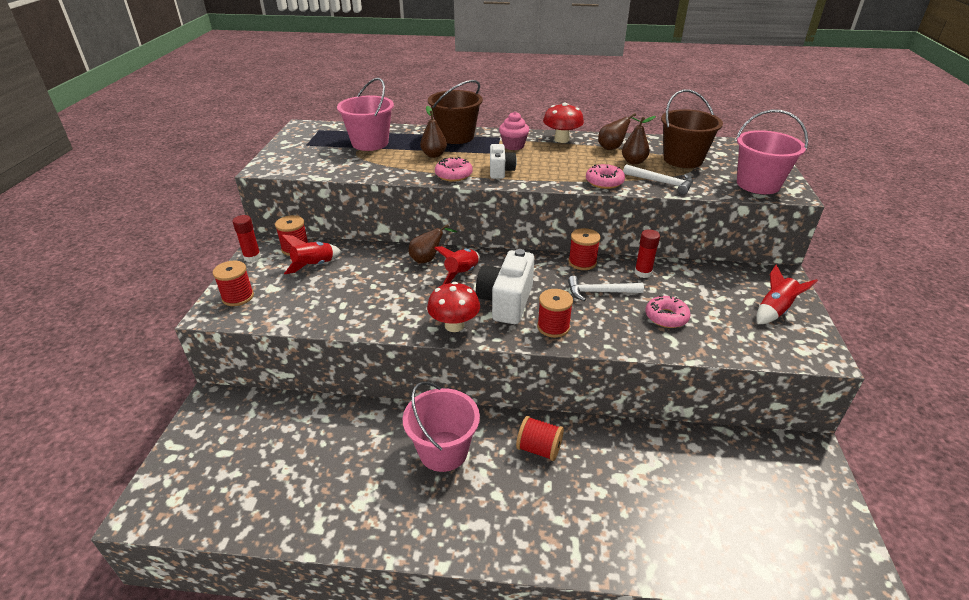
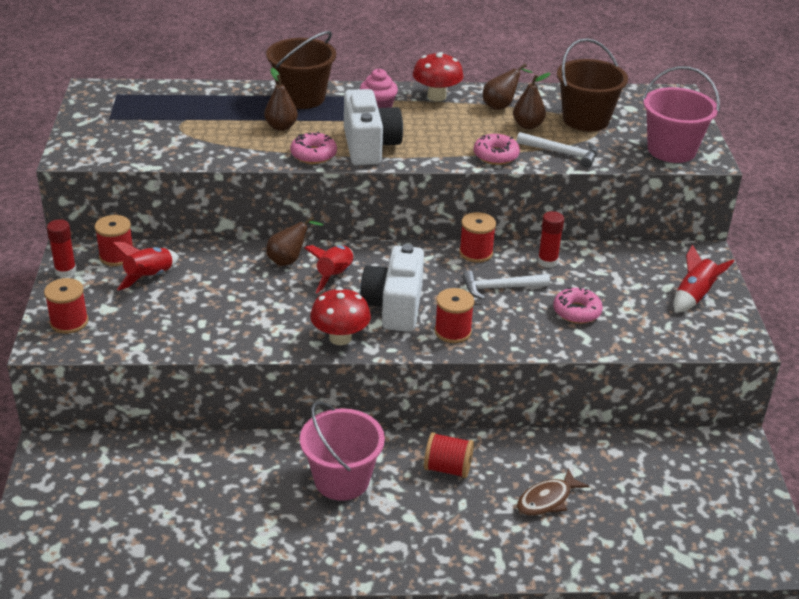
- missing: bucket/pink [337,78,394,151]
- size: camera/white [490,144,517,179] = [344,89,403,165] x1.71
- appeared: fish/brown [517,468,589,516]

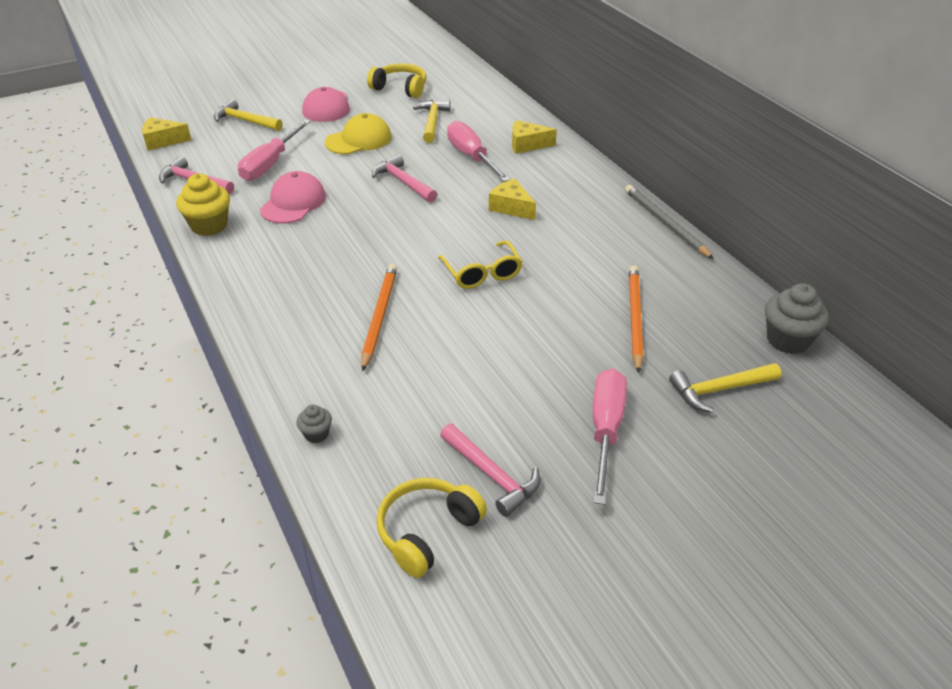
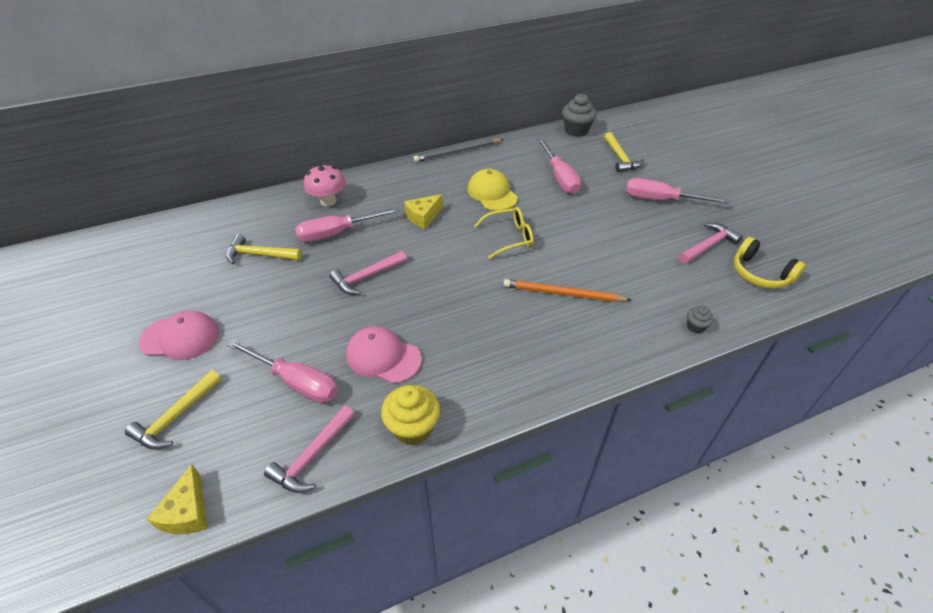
- relocated: cap/yellow [325,113,392,154] to [467,169,518,211]
- missing: headphones/yellow [367,63,427,98]
- exchanged: cheese/yellow [512,120,557,154] to mushroom/pink [304,164,346,206]
- exchanged: pencil/orange [629,265,643,373] to screwdriver/pink [537,138,581,194]

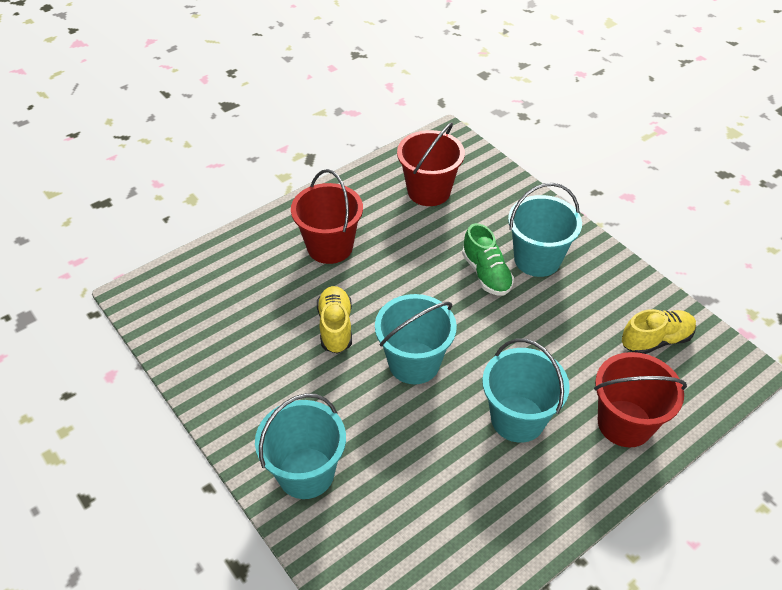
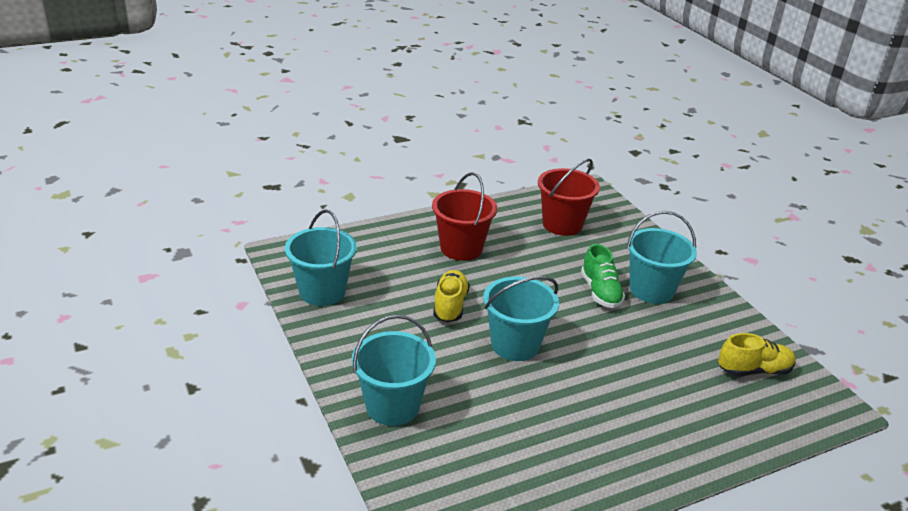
- relocated: bucket/turquoise [482,339,570,443] to [285,209,357,306]
- missing: bucket/red [594,352,687,447]

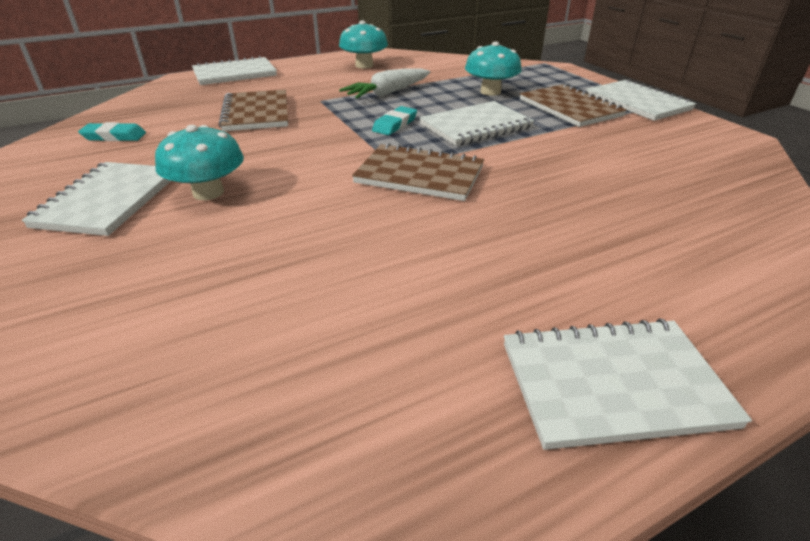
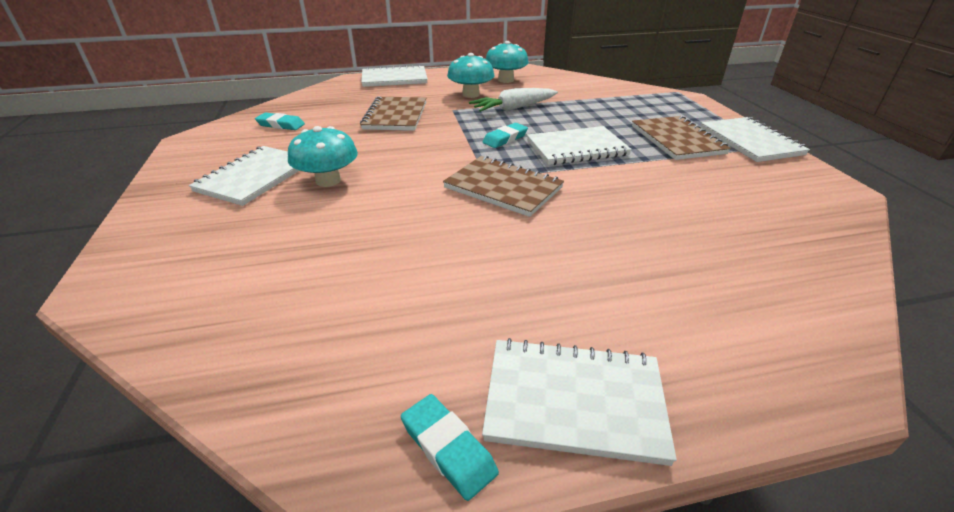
- relocated: mushroom/turquoise [465,42,522,96] to [447,53,495,98]
- appeared: eraser/turquoise [401,394,499,501]

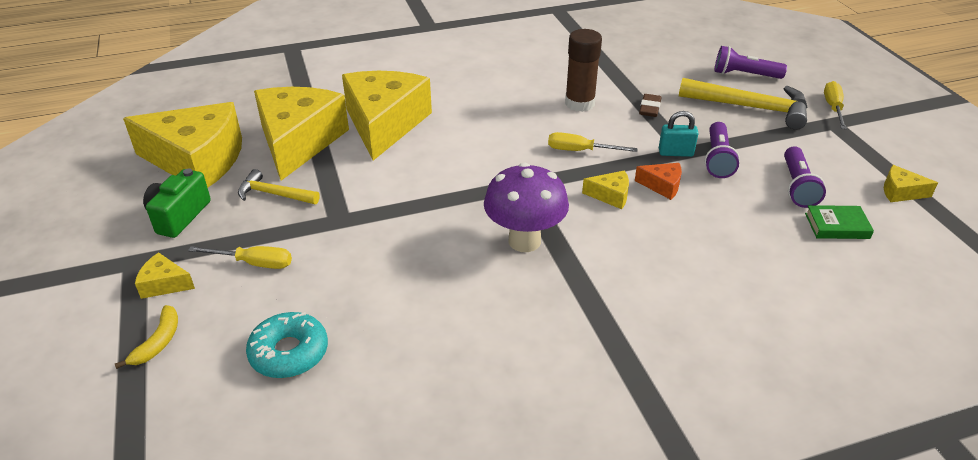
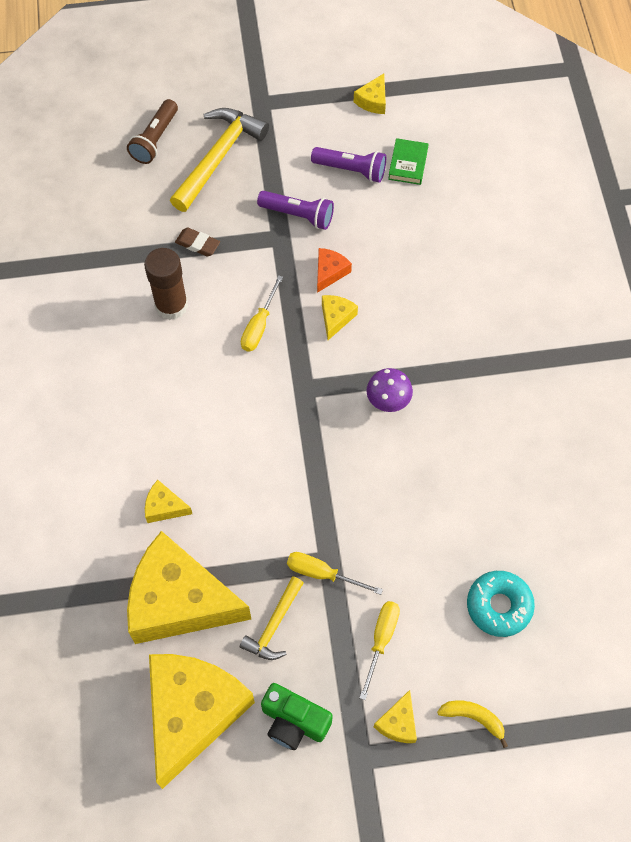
- size: cheese/yellow [342,71,432,161] = [145,480,192,523] x0.40
- size: mushroom/purple [484,163,569,252] = [366,368,413,412] x0.61
- missing: padlock/turquoise [659,111,699,157]
- colour: flashlight/purple [714,46,787,79] to flashlight/brown [127,99,178,164]
- relocated: screwdriver/yellow [824,81,847,129] to [287,552,383,595]

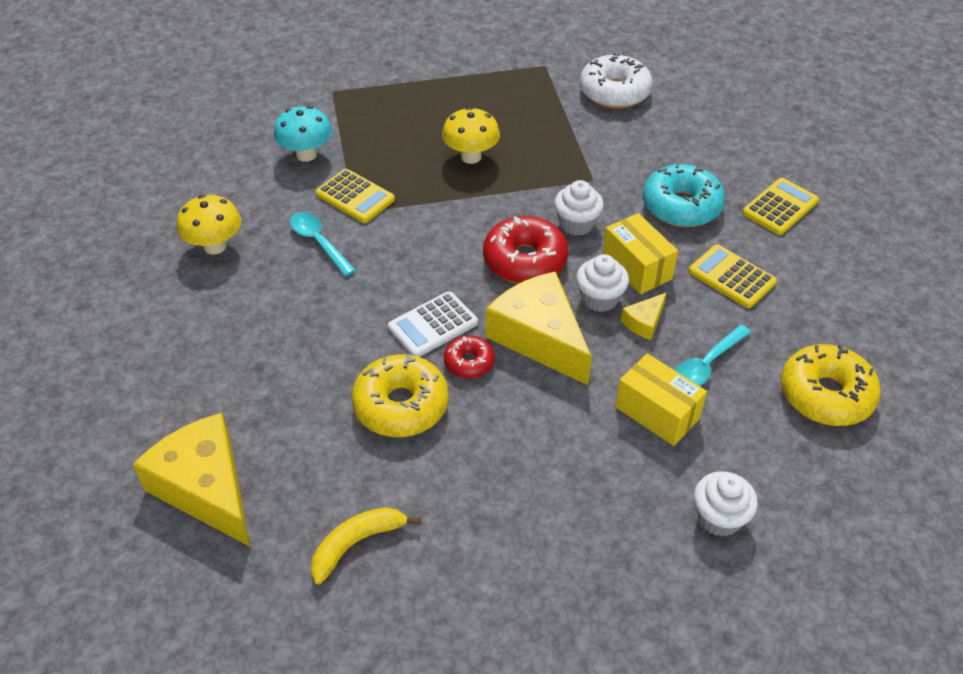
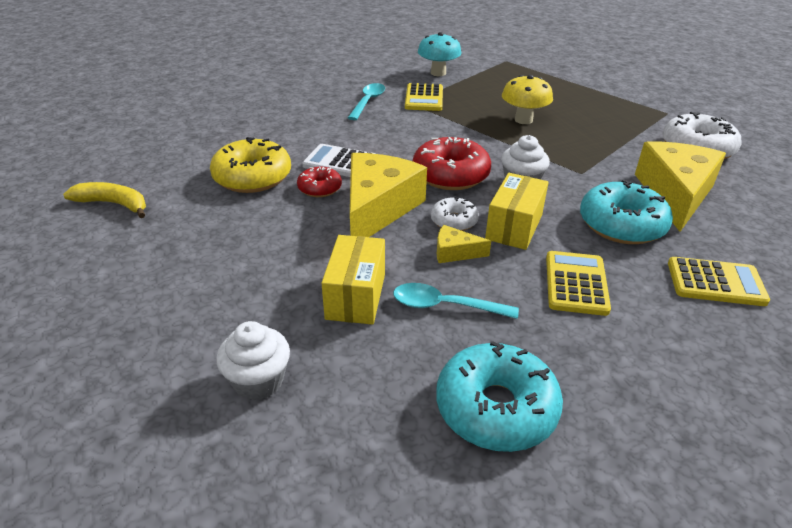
- relocated: cheese/yellow [133,413,250,547] to [635,142,726,232]
- missing: mushroom/yellow [177,195,241,254]
- exchanged: cupcake/white [576,254,629,312] to donut/white [431,196,479,231]
- colour: donut/yellow [781,344,881,426] to donut/turquoise [436,341,563,452]

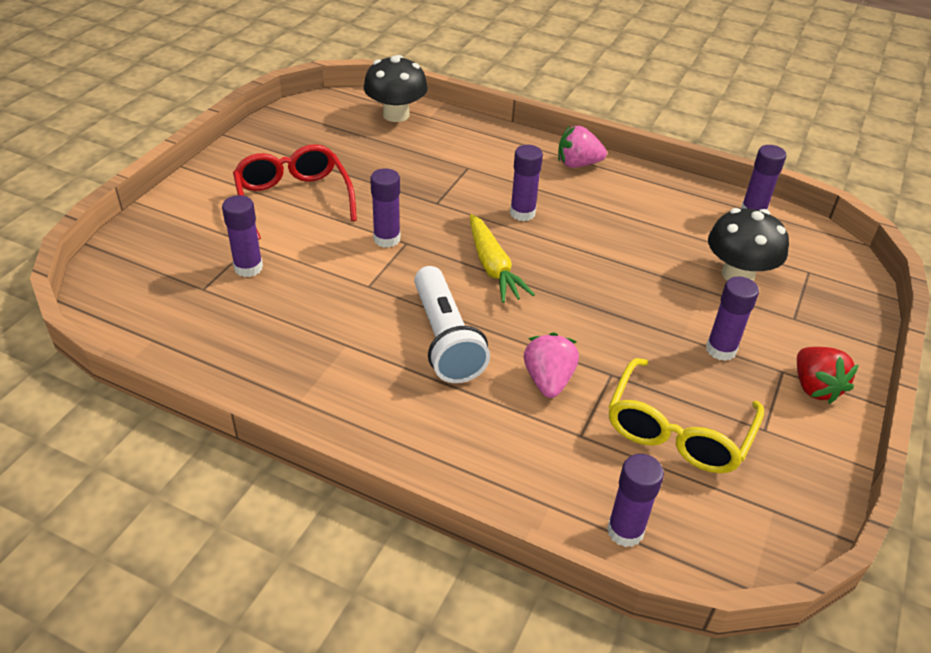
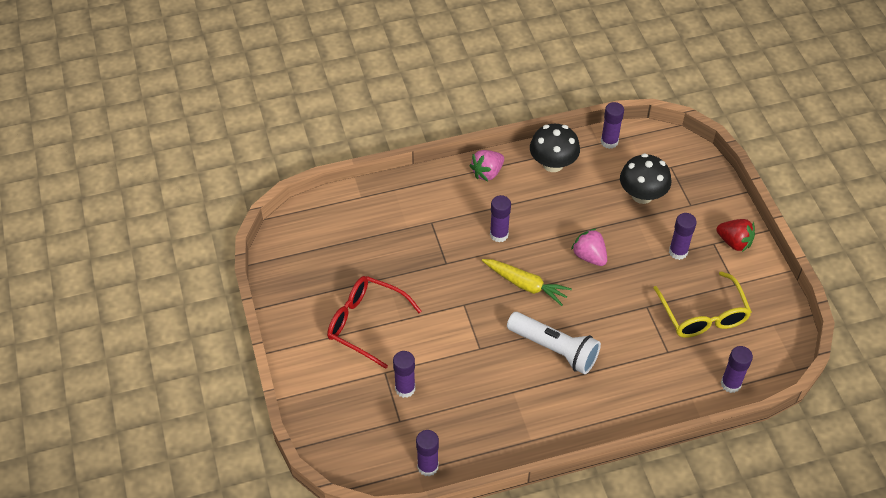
- relocated: mushroom/black [364,55,428,122] to [530,124,580,172]
- relocated: glue stick/purple [370,168,400,248] to [416,430,439,477]
- relocated: strawberry/pink [524,332,579,398] to [571,229,607,266]

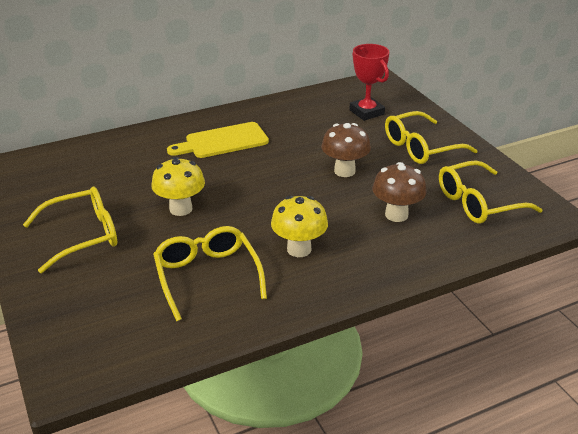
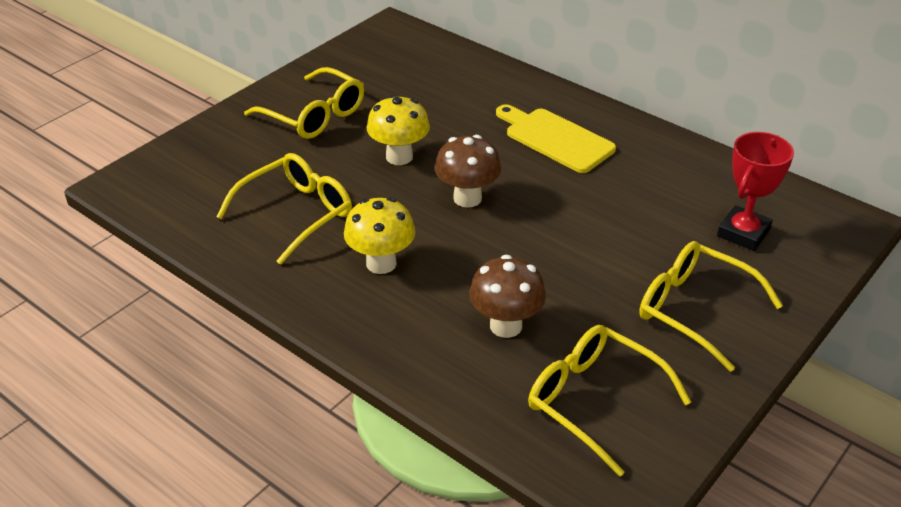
- relocated: mushroom/brown [321,123,371,177] to [435,135,501,208]

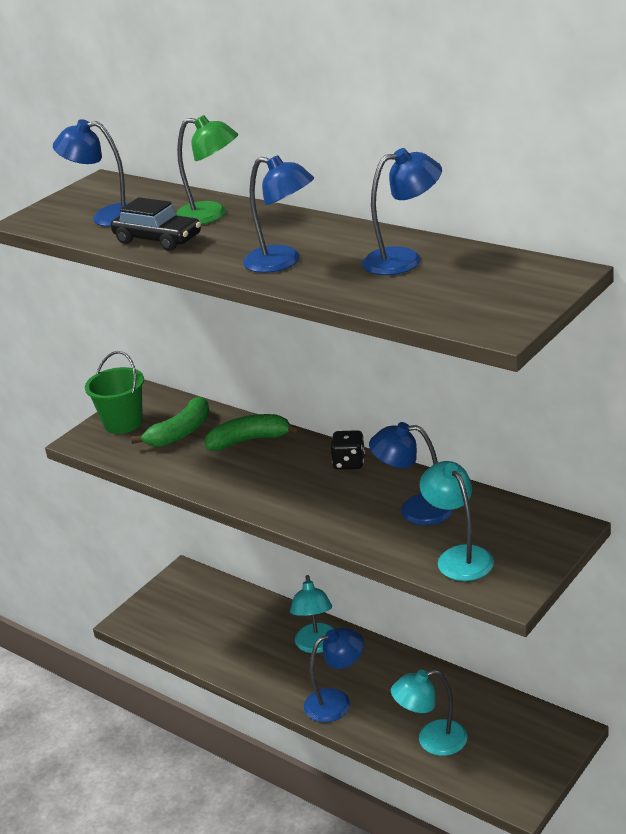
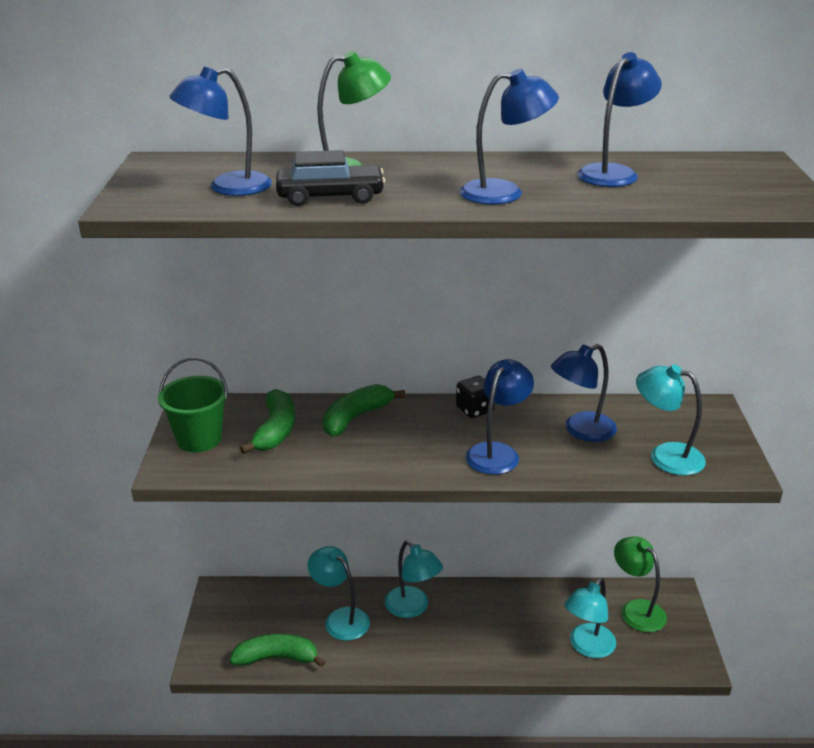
- relocated: lamp/blue [304,627,364,722] to [466,359,534,475]
- appeared: banana/green [230,634,325,668]
- appeared: lamp/turquoise [308,546,370,641]
- appeared: lamp/green [614,536,667,632]

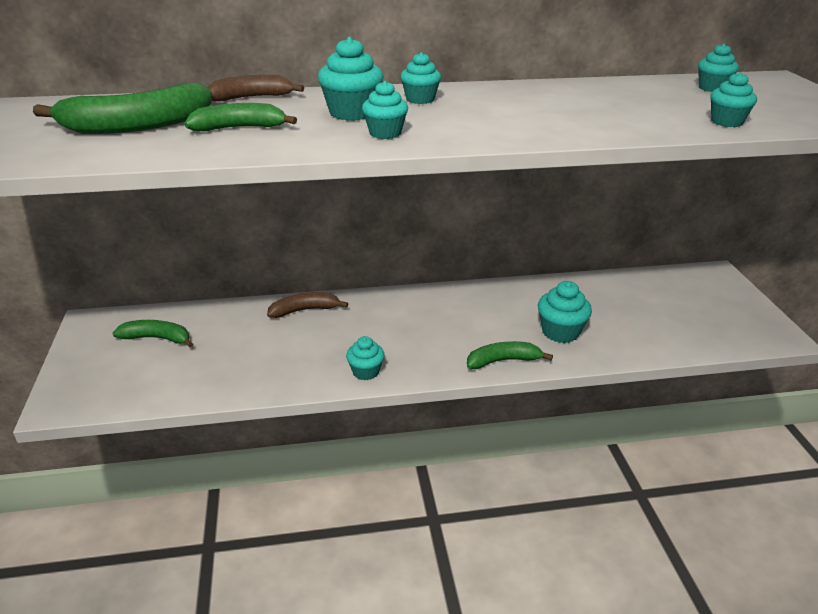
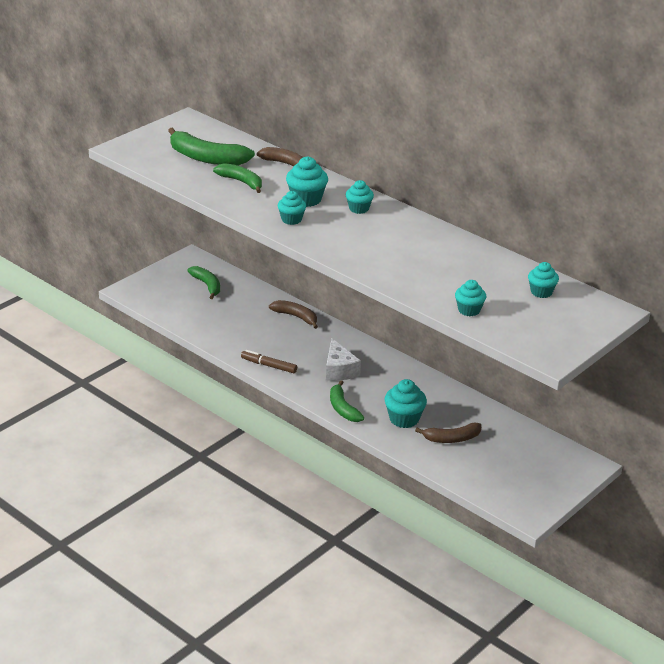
- exchanged: cupcake/turquoise [346,336,385,380] to marker/brown [241,350,297,373]
- spun: banana/green [467,341,553,369] = [330,380,364,422] 150 degrees counterclockwise
- appeared: cheese/white [326,338,361,381]
- appeared: banana/brown [415,422,481,443]

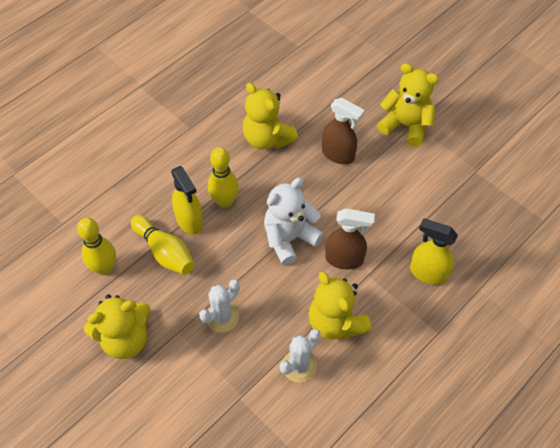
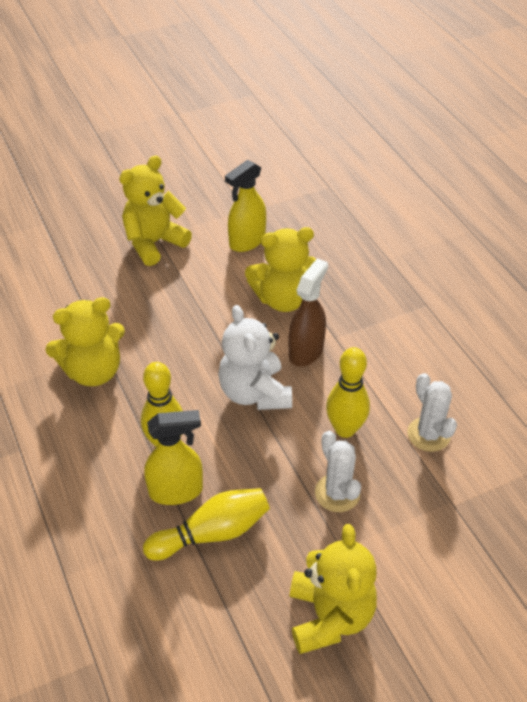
- relocated: bowling pin/yellow [77,218,116,275] to [326,347,370,438]
- relocated: teddy bear/yellow [308,271,372,340] to [245,227,316,312]
- missing: spray bottle/brown [322,98,365,164]
- relocated: spray bottle/yellow [410,218,458,285] to [225,160,266,252]

